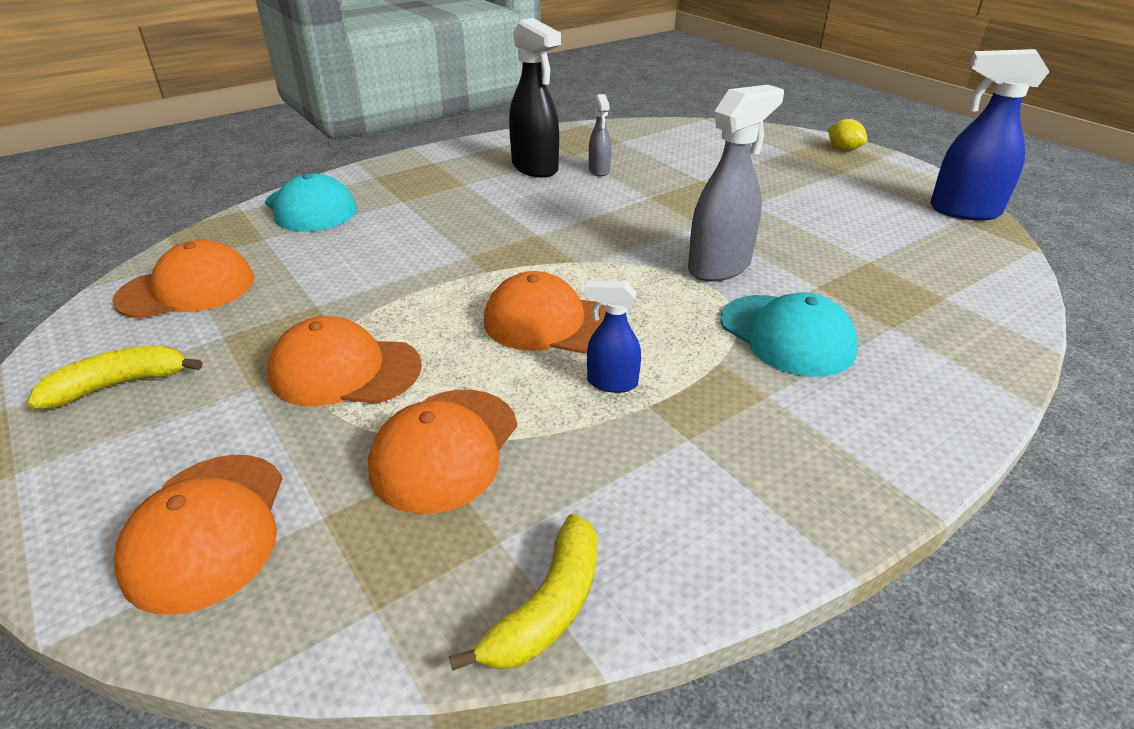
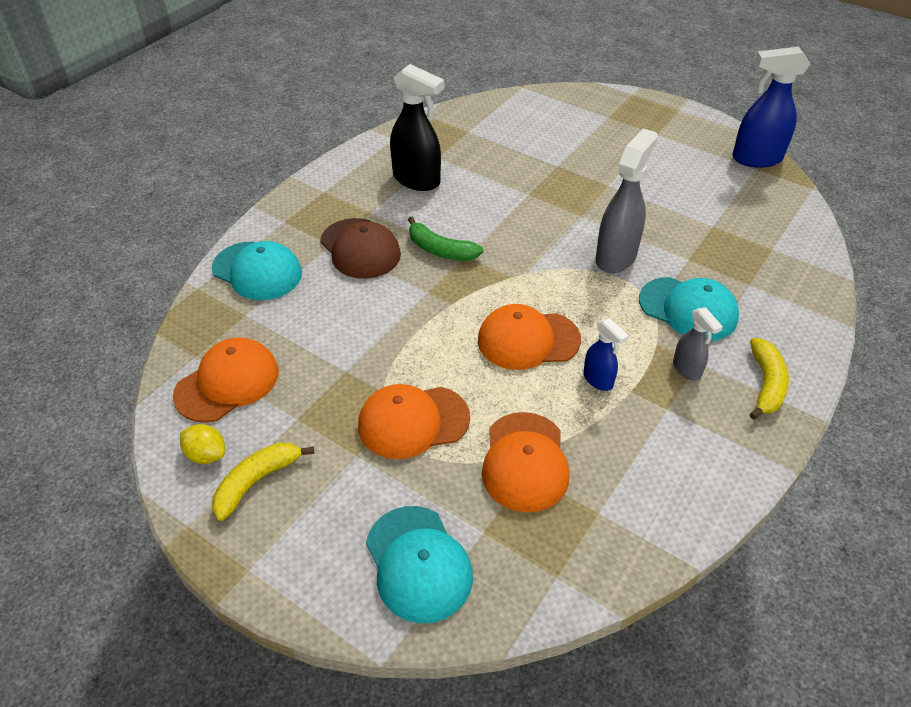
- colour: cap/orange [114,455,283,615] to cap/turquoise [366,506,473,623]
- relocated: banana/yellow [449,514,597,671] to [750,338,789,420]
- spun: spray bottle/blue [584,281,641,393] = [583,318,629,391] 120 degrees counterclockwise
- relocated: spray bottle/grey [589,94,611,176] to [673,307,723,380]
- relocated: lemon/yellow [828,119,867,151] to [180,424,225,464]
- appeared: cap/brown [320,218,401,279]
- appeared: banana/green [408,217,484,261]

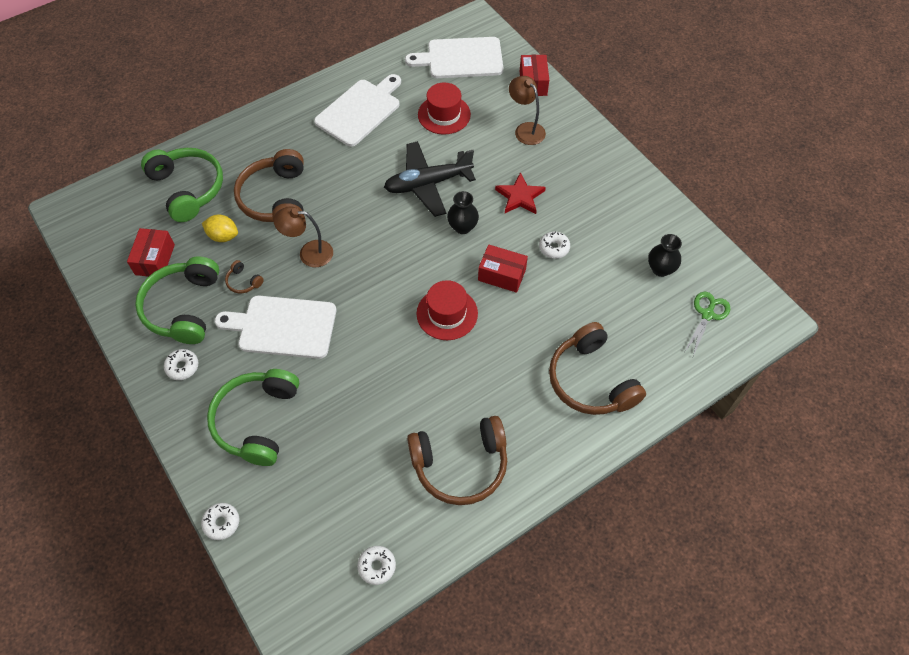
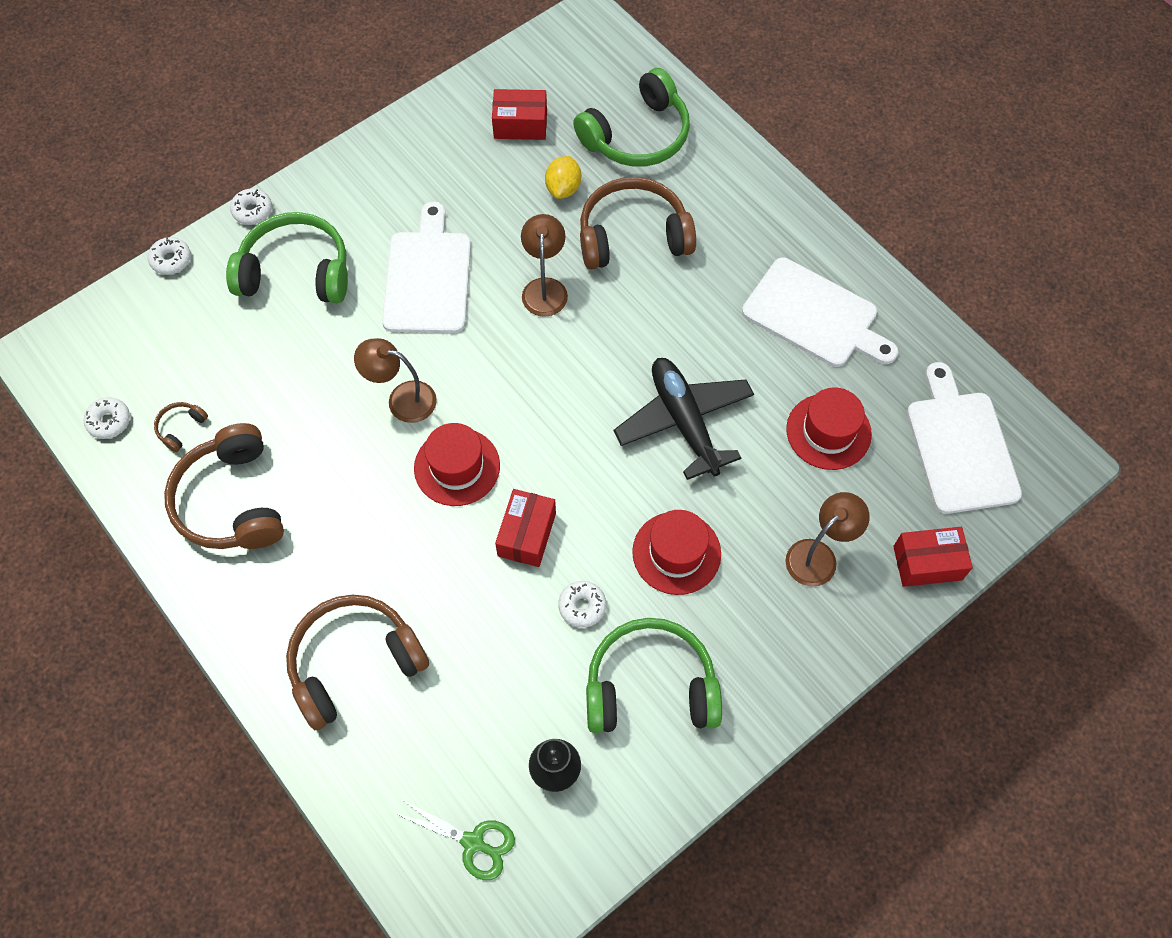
- relocated: headphones/green [135,256,219,344] to [586,618,722,733]
- relocated: donut/white [164,349,198,380] to [230,188,272,225]
- relocated: headphones/brown [225,260,263,293] to [154,402,208,452]
- missing: vase/black [447,191,479,234]
- exchanged: star/red [495,172,546,214] to hat/red [632,510,721,595]
- appeared: lamp/brown [354,338,437,423]

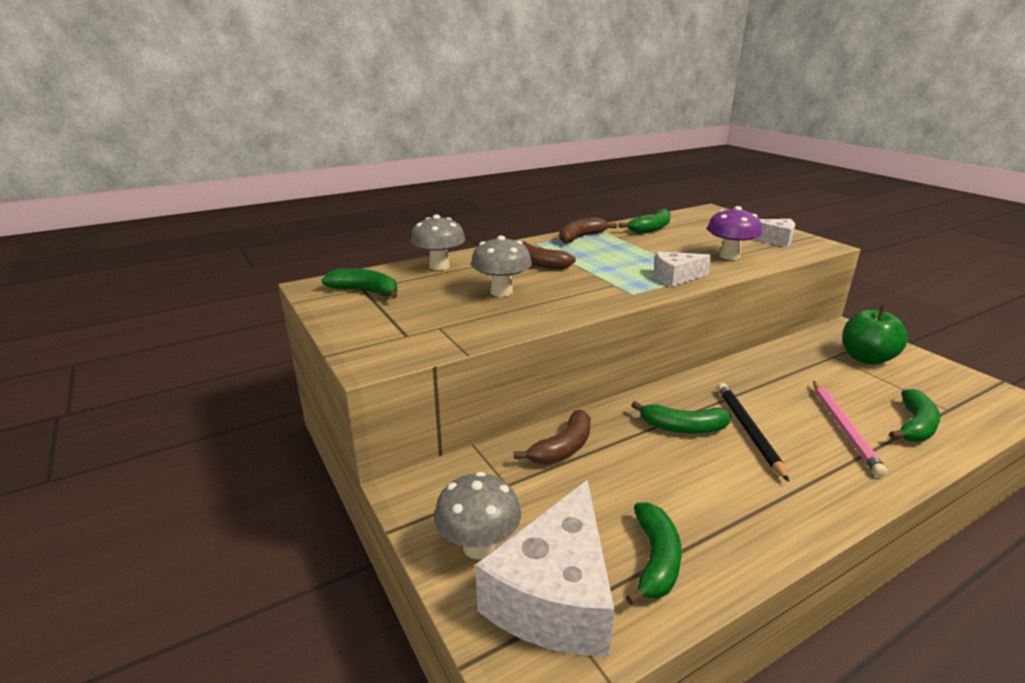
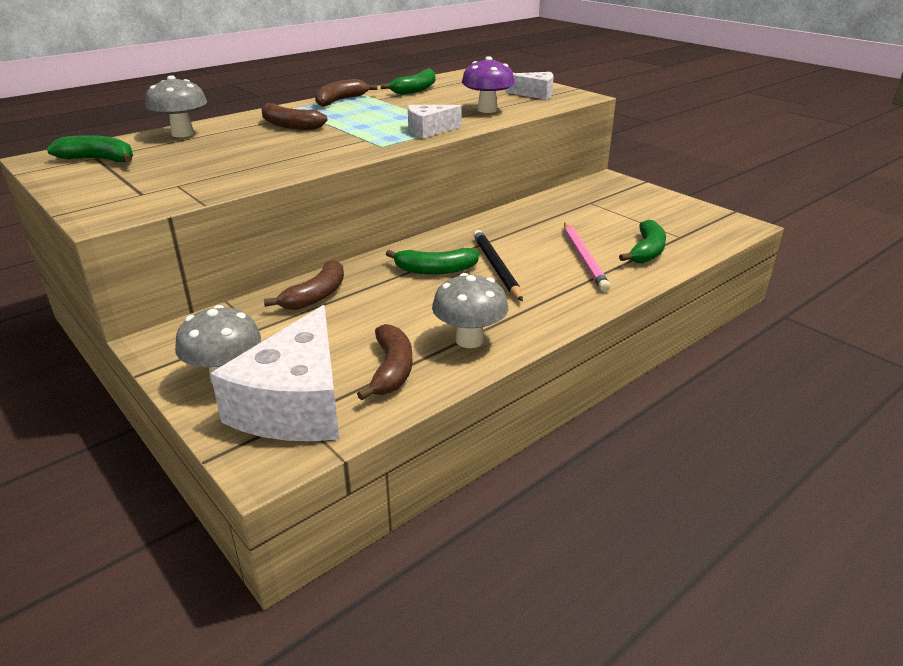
- relocated: mushroom/grey [471,235,532,297] to [432,273,508,348]
- colour: banana/green [626,502,682,605] to banana/brown [357,324,413,400]
- missing: apple/green [842,305,908,364]

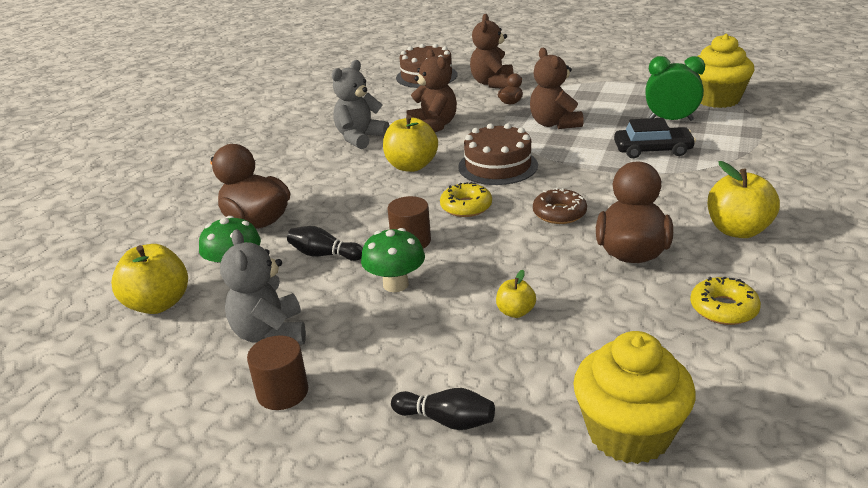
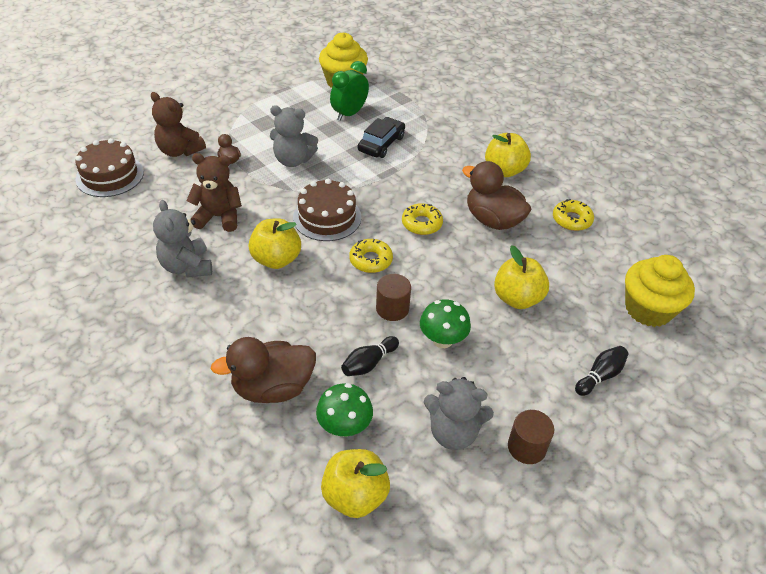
- size: apple/yellow [496,270,536,318] = [494,245,549,309] x1.90
- colour: teddy bear/brown [530,48,584,129] to teddy bear/grey [270,105,318,167]
- colour: donut/brown [533,187,587,224] to donut/yellow [402,203,443,235]

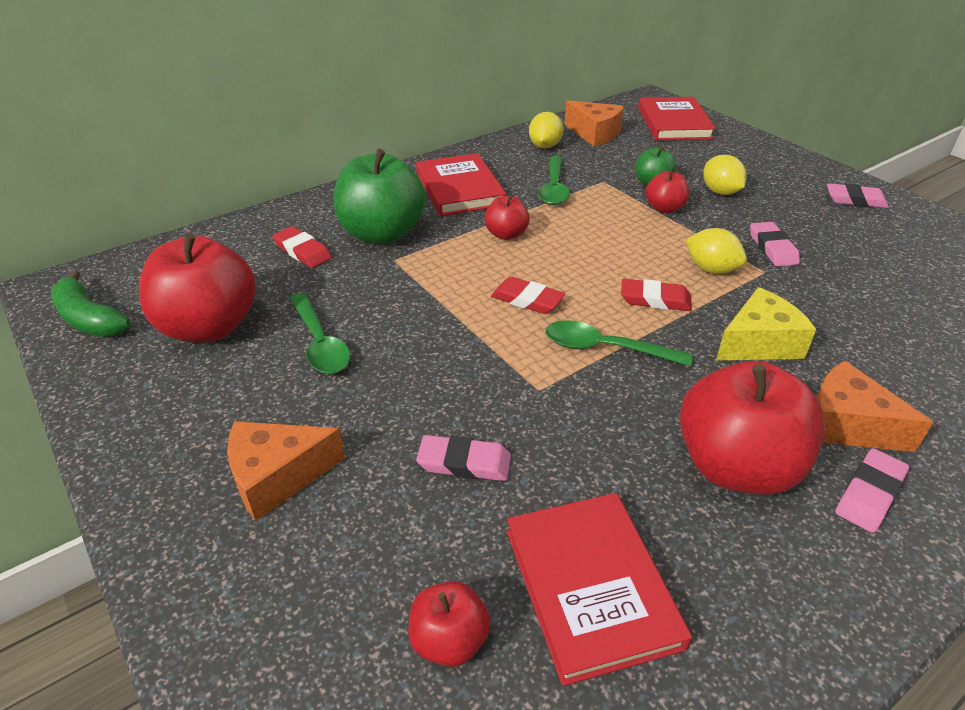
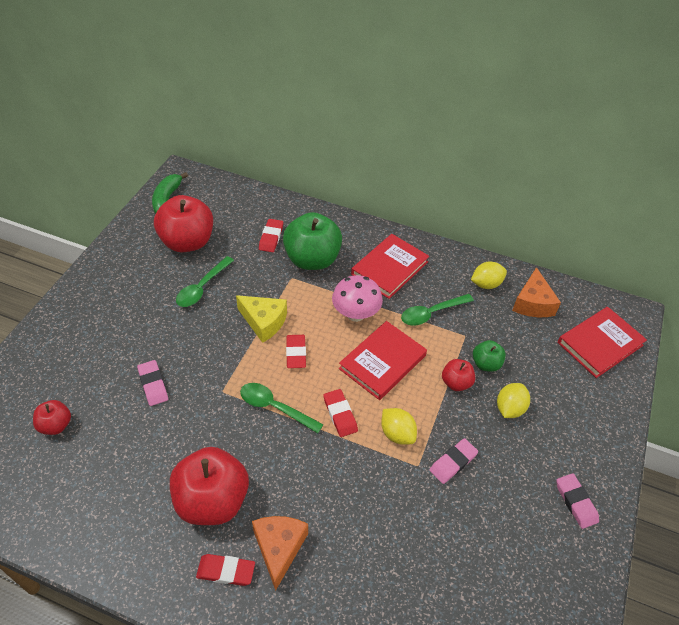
- missing: cheese/orange [227,421,345,521]
- exchanged: apple/red [484,195,530,240] to mushroom/pink [332,275,383,322]
- relocated: book/red [507,493,692,686] to [339,321,427,400]
- spun: spoon/green [545,320,693,367] = [240,383,324,433] 45 degrees counterclockwise
- spun: lemon/yellow [686,228,747,274] = [381,408,417,445] 45 degrees counterclockwise
- relocated: cheese/yellow [716,287,816,360] to [236,295,287,343]
- colour: eraser/pink [835,448,909,533] to eraser/red [196,554,255,586]

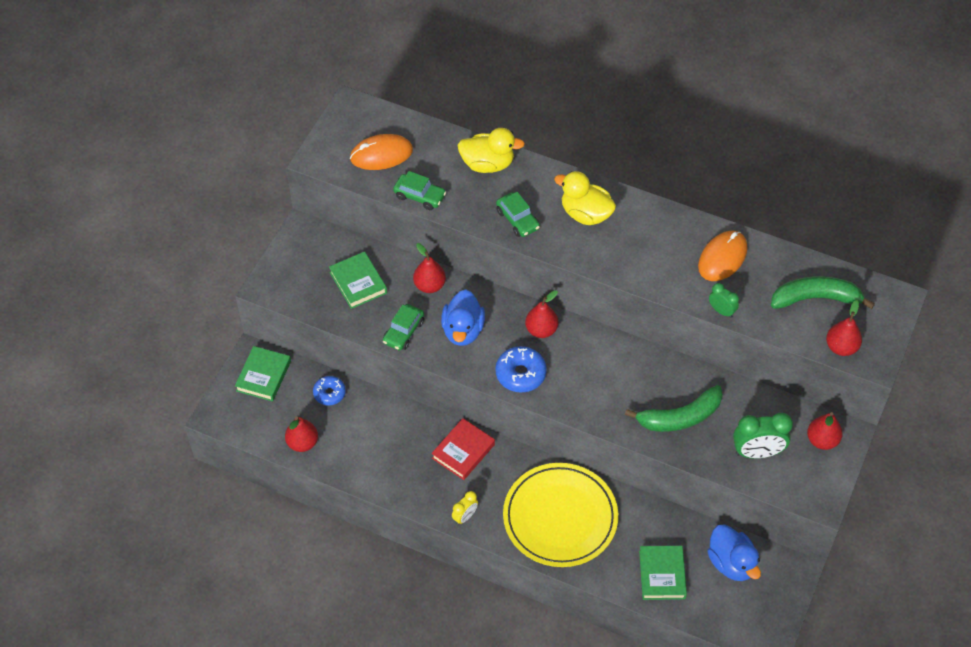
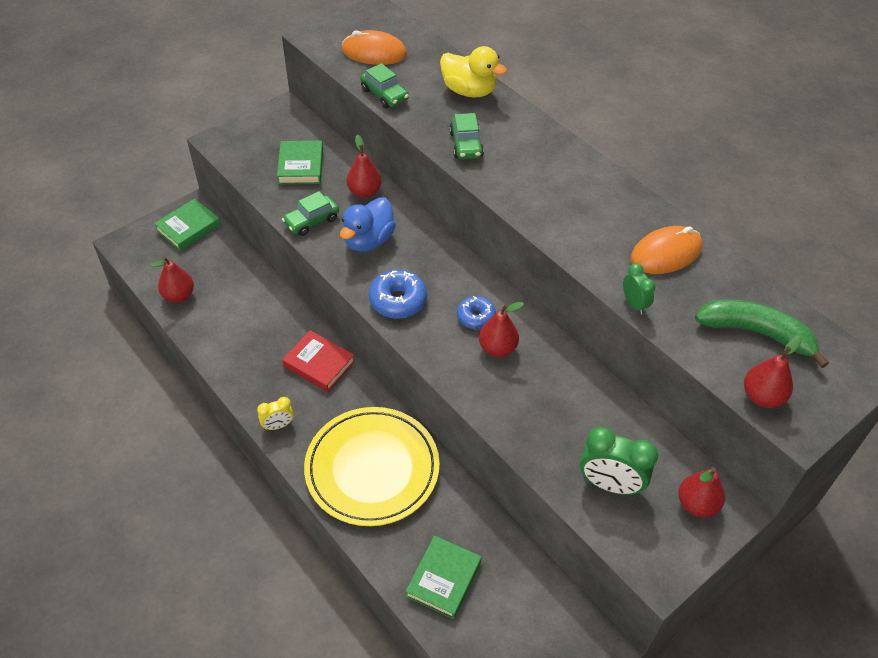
- relocated: donut/blue [313,376,346,405] to [457,296,496,329]
- spun: book/red [431,418,495,480] = [282,330,355,392] 60 degrees clockwise
- relocated: pear/red [525,290,558,338] to [479,302,524,357]
- missing: duck/yellow [554,171,616,225]
- missing: banana/green [625,385,723,432]
- missing: duck/blue [707,524,761,581]

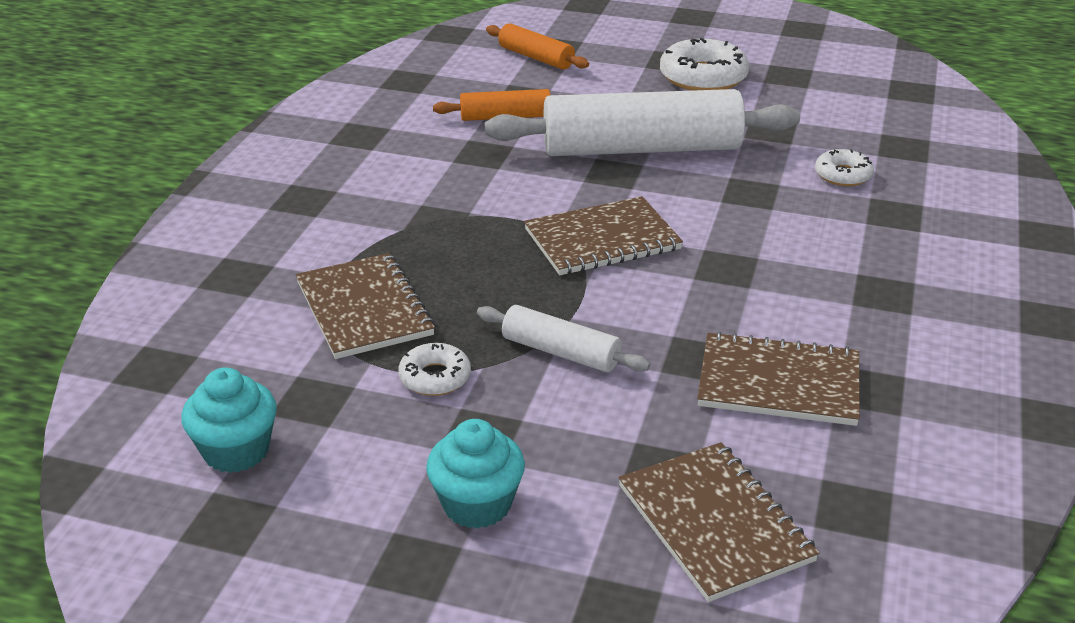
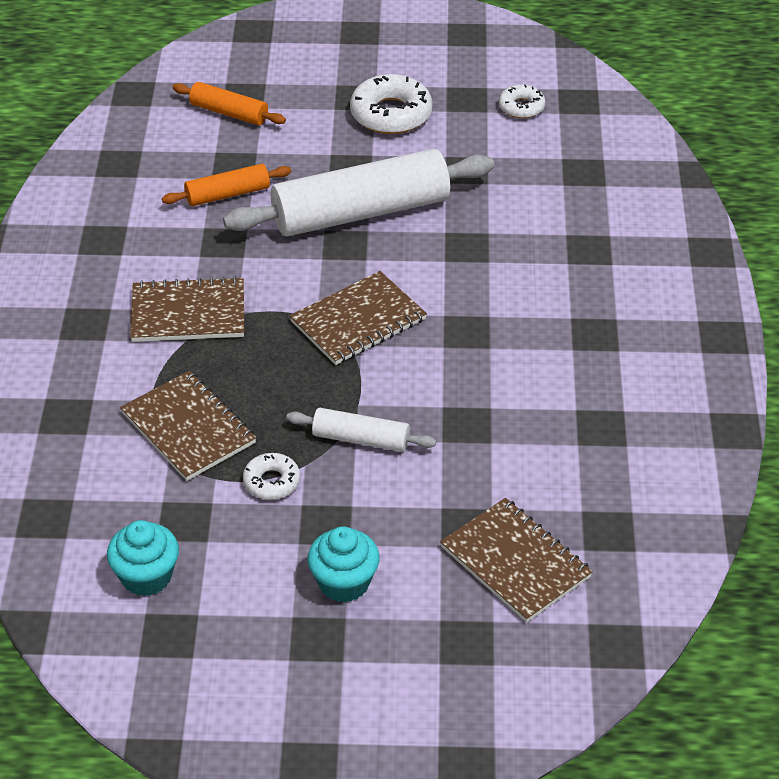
- relocated: notebook/brown [697,331,860,426] to [130,276,244,342]
- relocated: donut/white [815,149,874,186] to [499,85,545,119]

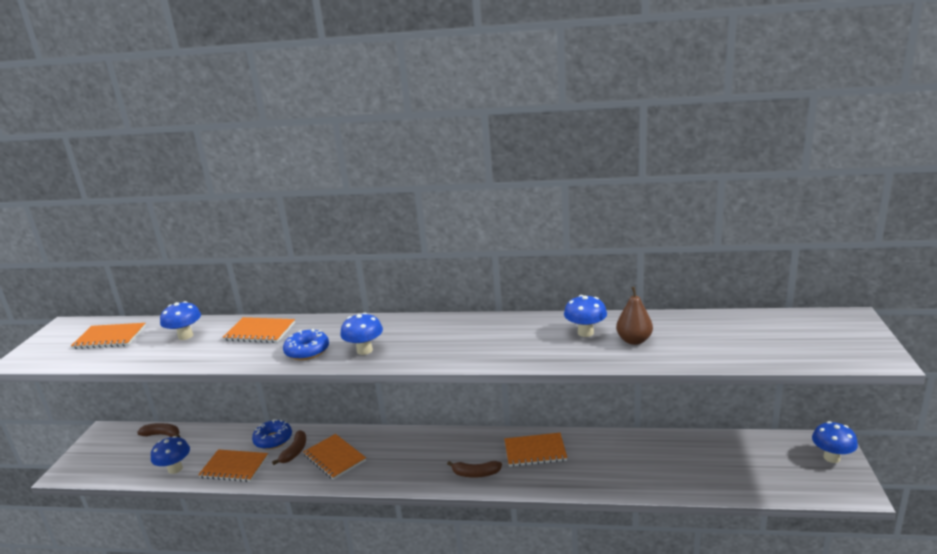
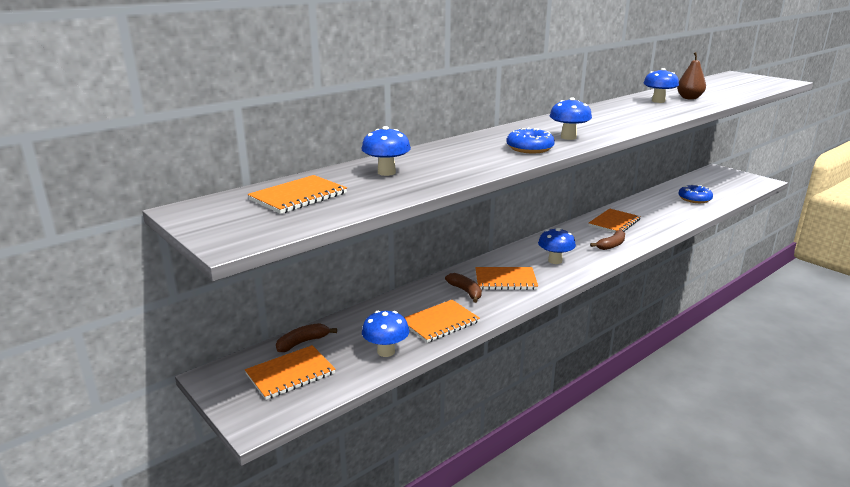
- relocated: notebook/orange [223,317,295,343] to [245,345,336,400]
- relocated: donut/blue [252,419,292,449] to [678,184,713,203]
- relocated: mushroom/blue [812,421,858,463] to [538,228,576,264]

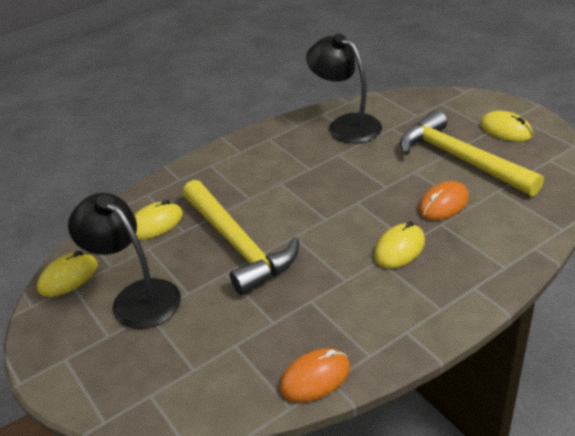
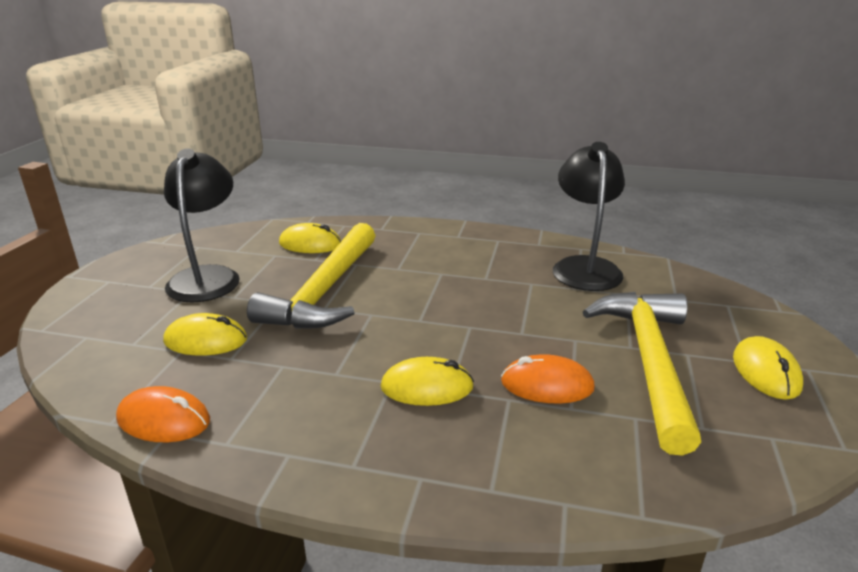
- relocated: mouse/yellow [37,251,98,297] to [163,313,247,355]

